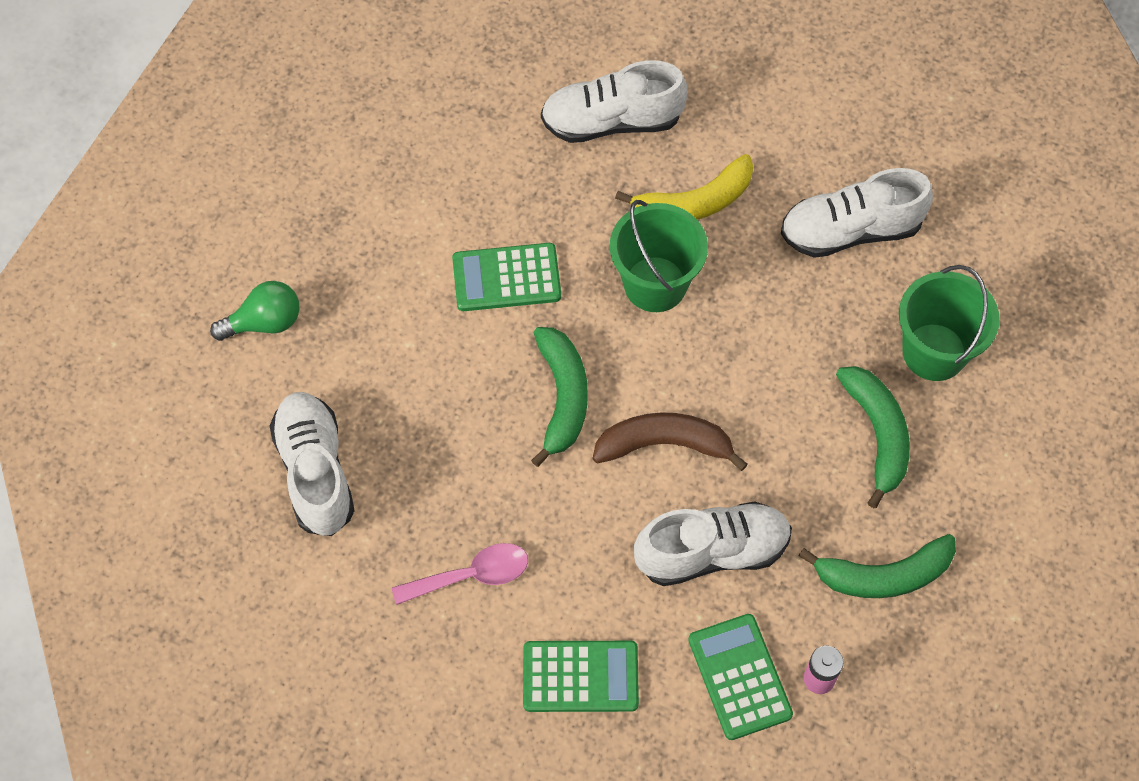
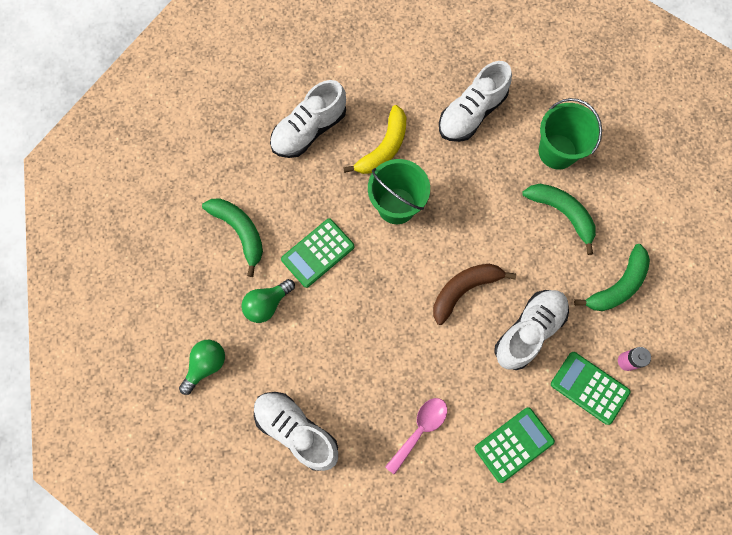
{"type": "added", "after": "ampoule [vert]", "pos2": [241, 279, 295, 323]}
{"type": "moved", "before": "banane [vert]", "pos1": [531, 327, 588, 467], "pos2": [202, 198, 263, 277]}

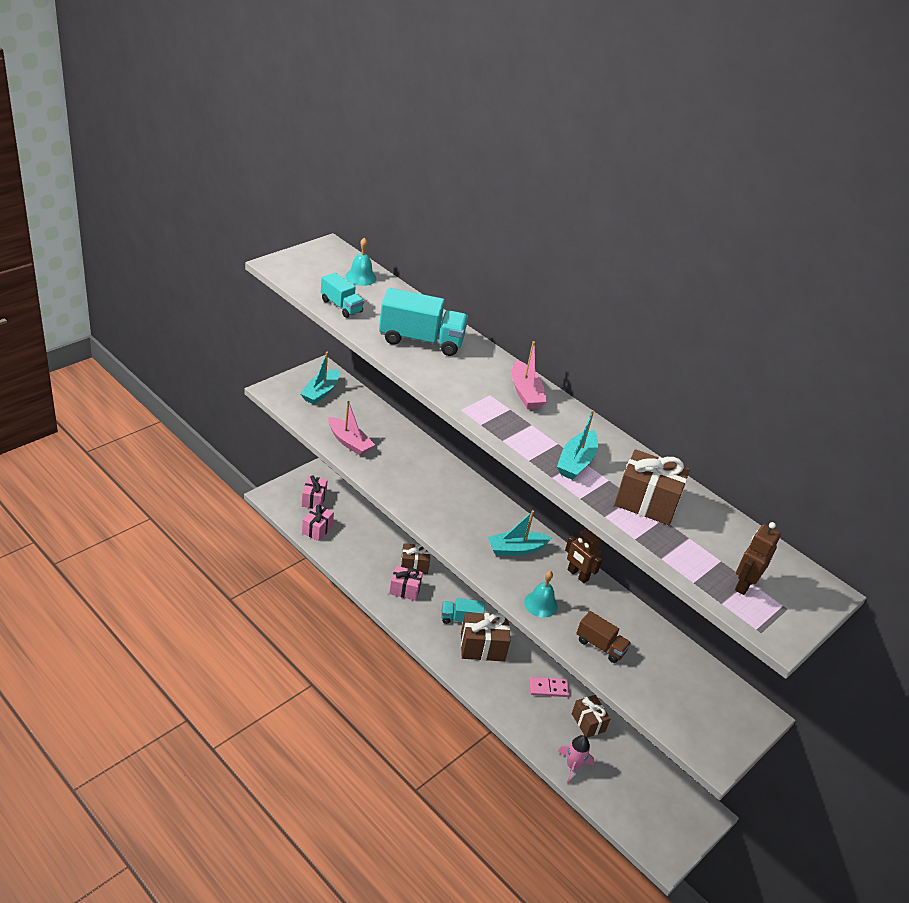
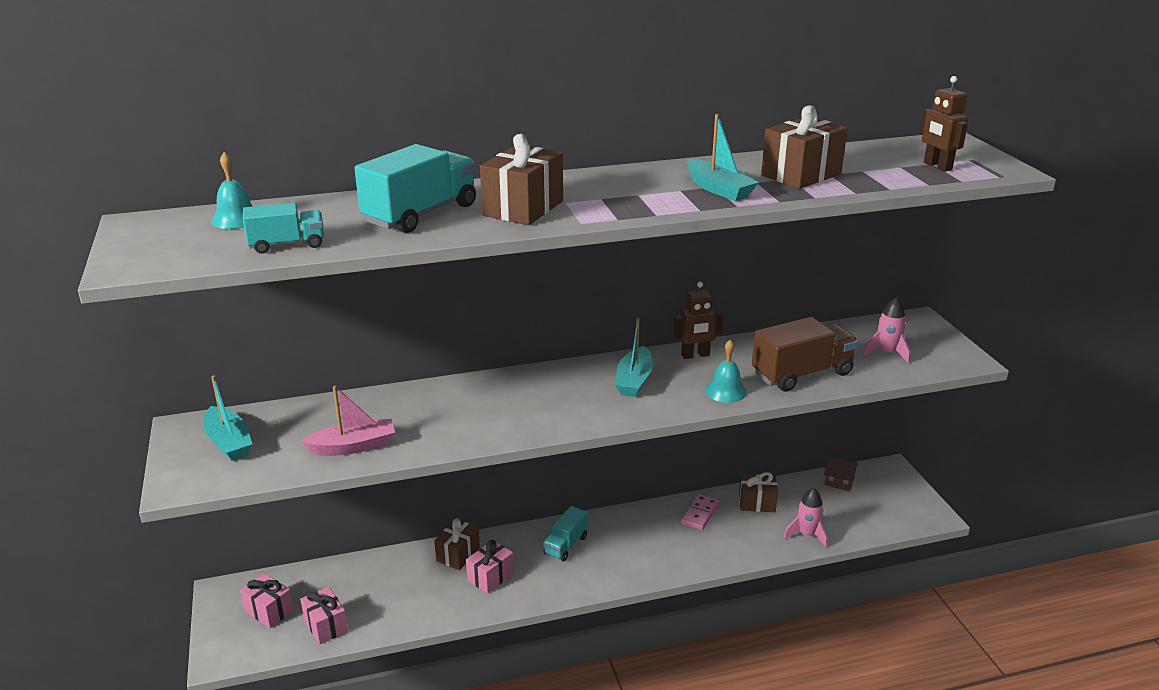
{"type": "removed", "before": "bateau [rose]", "pos1": [512, 341, 547, 409]}
{"type": "added", "after": "maison [marron]", "pos2": [824, 456, 858, 491]}
{"type": "added", "after": "fusée [rose]", "pos2": [863, 297, 910, 364]}
{"type": "moved", "before": "cadeau [marron]", "pos1": [461, 612, 510, 662], "pos2": [480, 134, 563, 225]}
{"type": "resized", "before": "camion [marron]", "pos1": [576, 611, 631, 663], "pos2": [752, 317, 858, 392], "scale": 1.73}

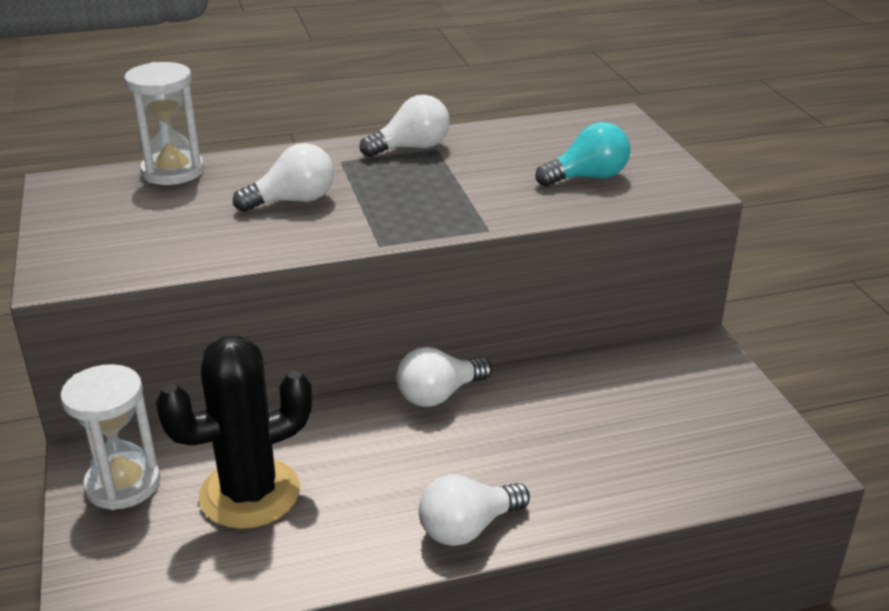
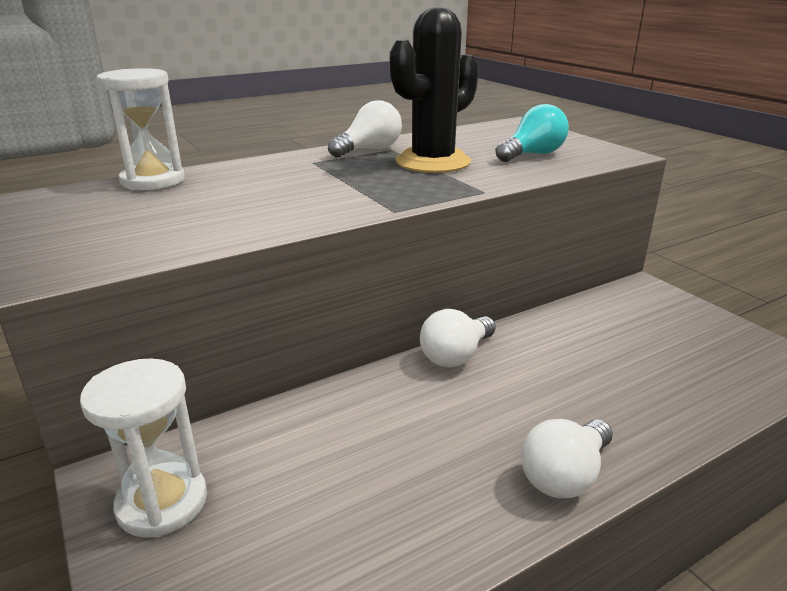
{"type": "removed", "before": "ampoule [blanc]", "pos1": [233, 143, 334, 212]}
{"type": "moved", "before": "cactus [noir]", "pos1": [156, 336, 312, 529], "pos2": [389, 6, 479, 173]}

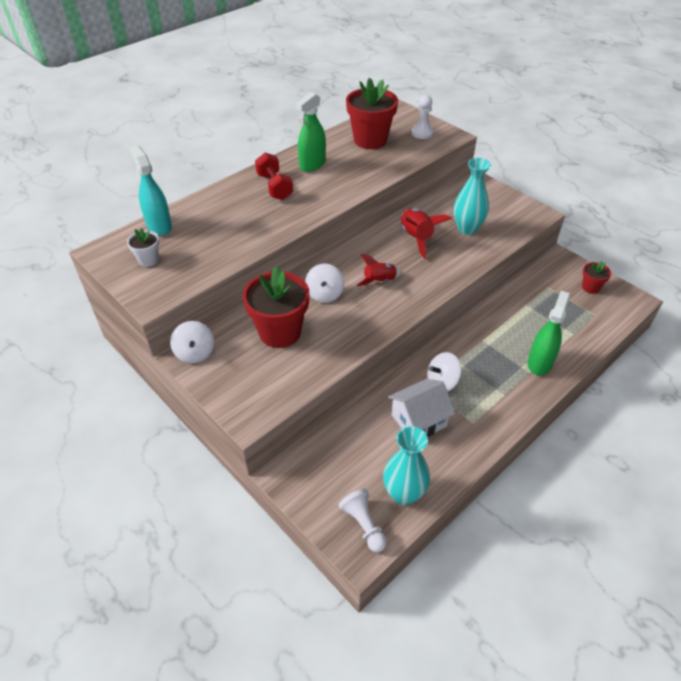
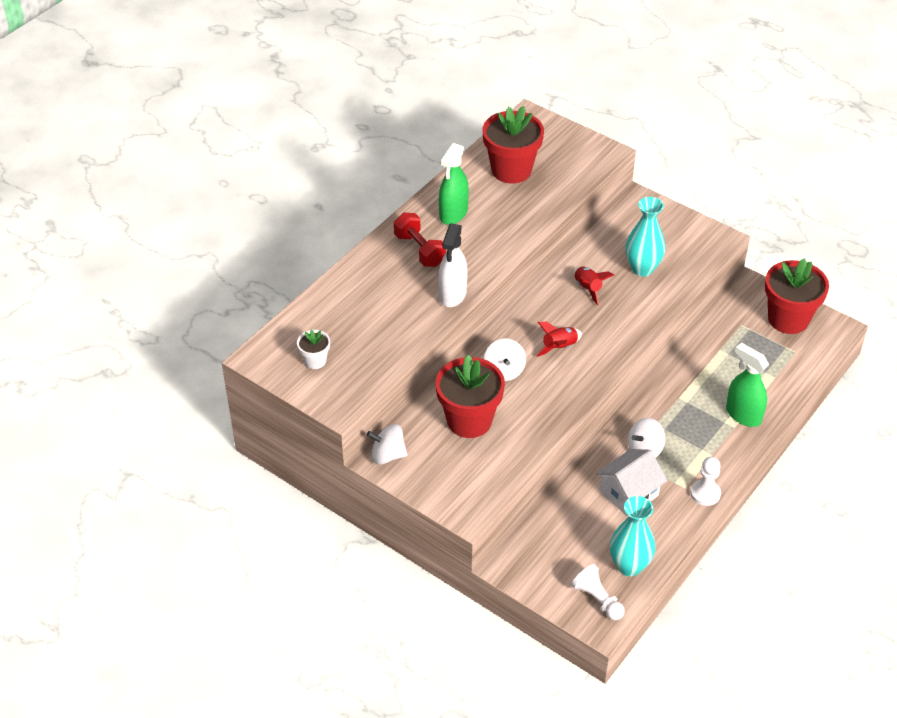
{"type": "removed", "before": "vaporisateur [turquoise]", "pos1": [130, 145, 172, 236]}
{"type": "added", "after": "vaporisateur [blanc]", "pos2": [438, 223, 468, 307]}
{"type": "moved", "before": "pion [blanc]", "pos1": [412, 95, 434, 139], "pos2": [691, 457, 721, 506]}
{"type": "turned", "before": "toupie [blanc]", "pos1": [170, 321, 214, 363], "pos2": [367, 424, 407, 465], "turn": 120}
{"type": "turned", "before": "vaporisateur [vert]", "pos1": [528, 291, 570, 375], "pos2": [726, 343, 769, 427], "turn": -60}
{"type": "resized", "before": "fusée [rouge]", "pos1": [401, 208, 452, 259], "pos2": [574, 266, 614, 305], "scale": 0.65}
{"type": "resized", "before": "pot de fleurs [rouge]", "pos1": [582, 261, 611, 294], "pos2": [765, 259, 829, 334], "scale": 2.06}

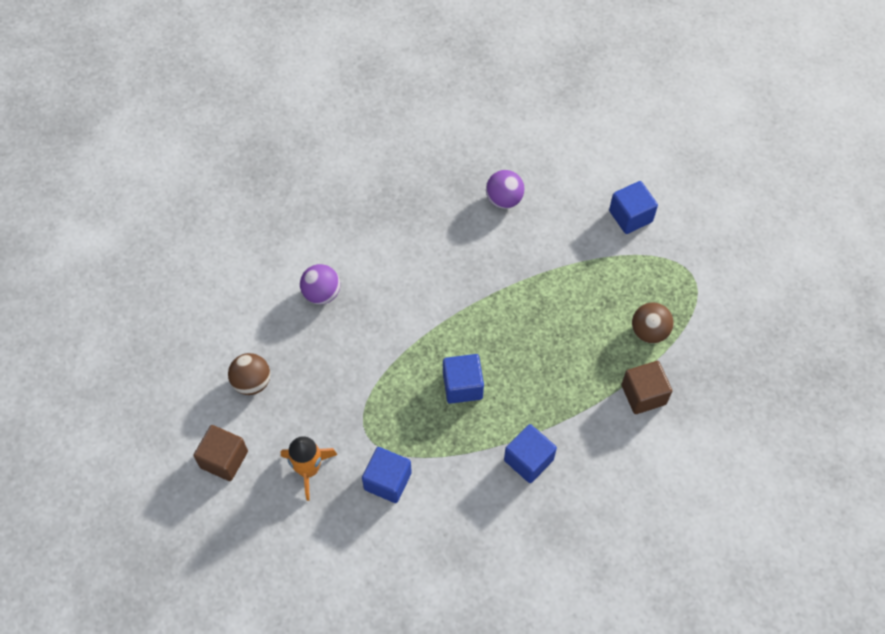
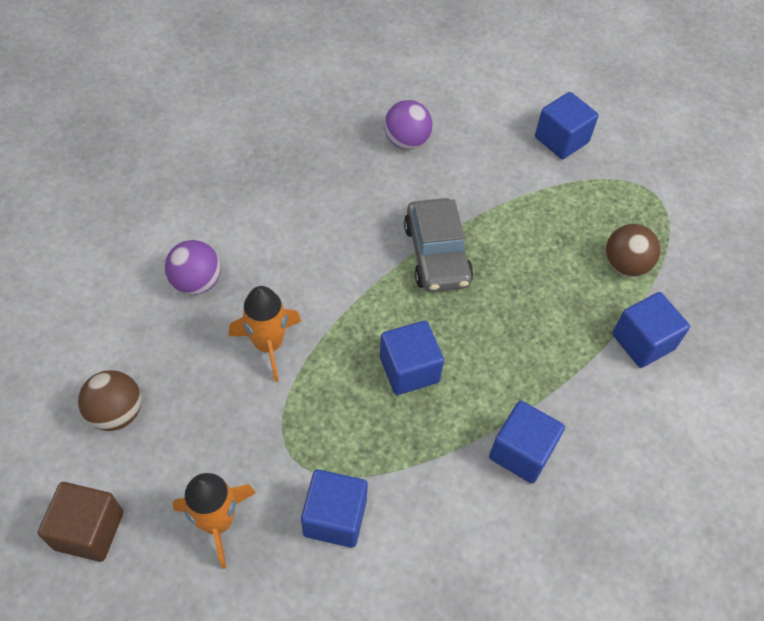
{"type": "added", "after": "fusée [orange]", "pos2": [229, 286, 301, 382]}
{"type": "added", "after": "voiture [gris]", "pos2": [404, 198, 473, 292]}
{"type": "recoloured", "before": "cube [marron]", "after": "cube [bleu]", "pos1": [621, 361, 672, 414], "pos2": [612, 292, 690, 368]}

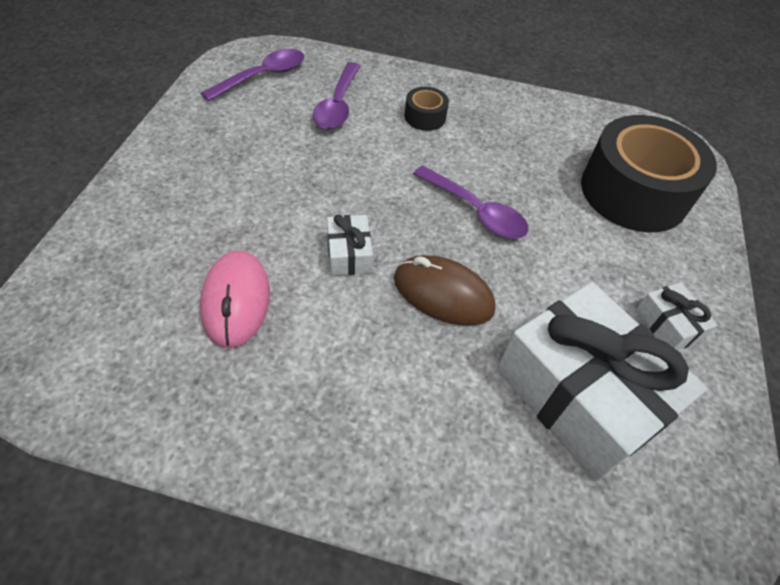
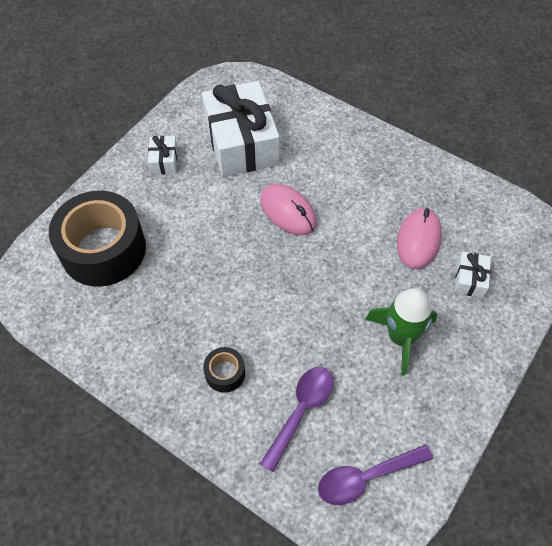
{"type": "removed", "before": "cuillère [violet]", "pos1": [413, 165, 528, 239]}
{"type": "added", "after": "fusée [vert]", "pos2": [365, 288, 438, 376]}
{"type": "moved", "before": "cadeau [blanc]", "pos1": [327, 214, 373, 276], "pos2": [454, 251, 491, 298]}
{"type": "recoloured", "before": "souris [marron]", "after": "souris [rose]", "pos1": [394, 255, 496, 326], "pos2": [260, 184, 317, 235]}

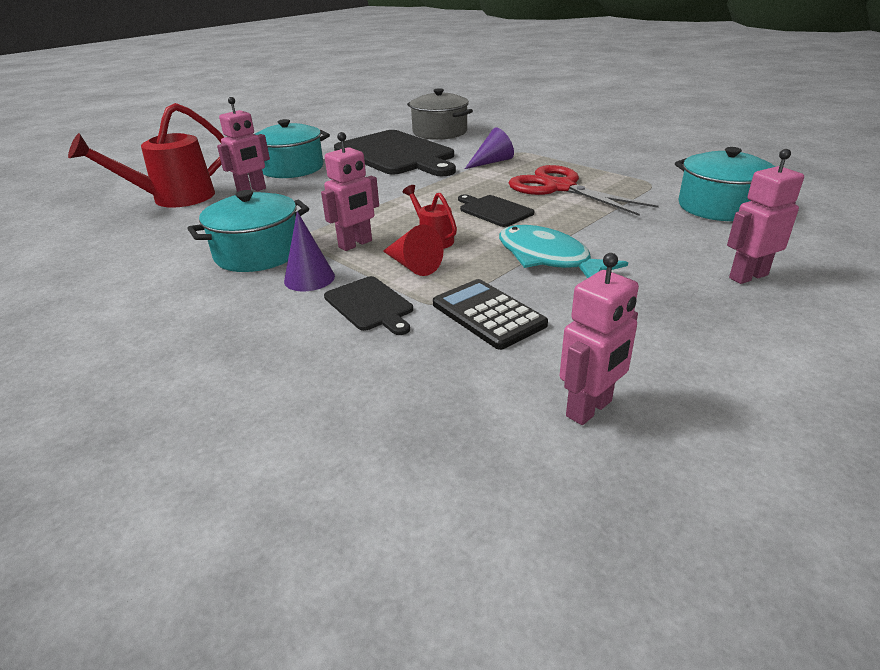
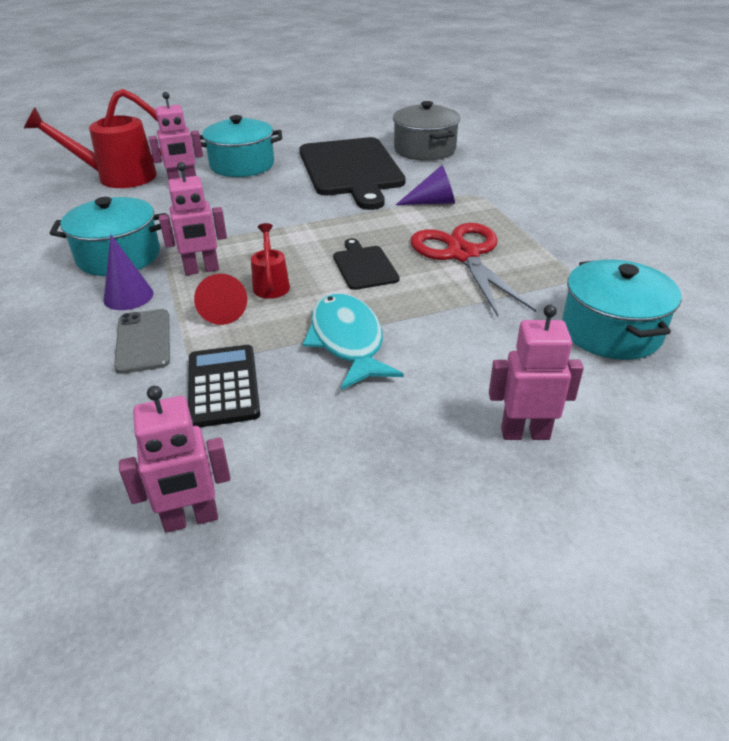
{"type": "replaced", "before": "planche à découper [noir]", "after": "téléphone [gris]", "pos1": [324, 276, 413, 335], "pos2": [114, 309, 170, 374]}

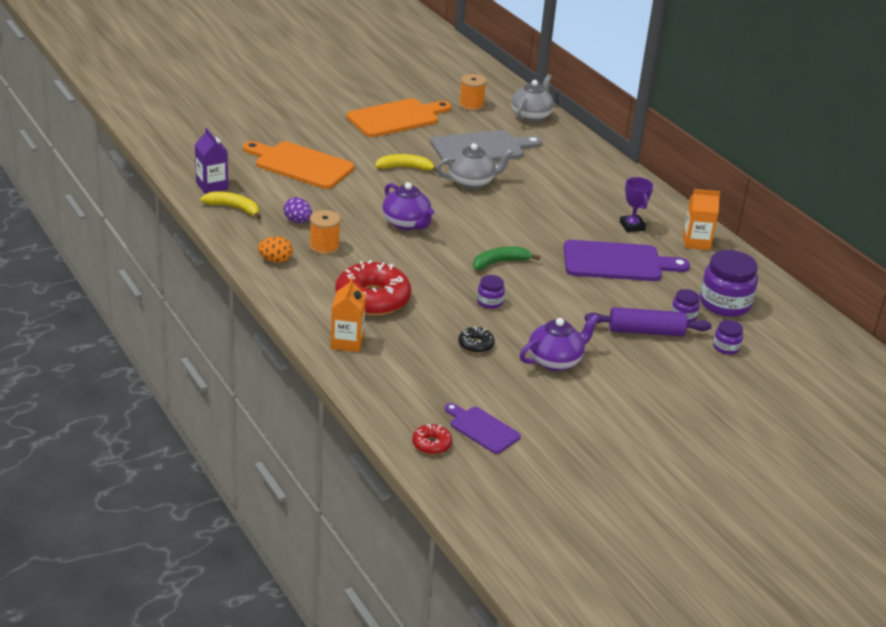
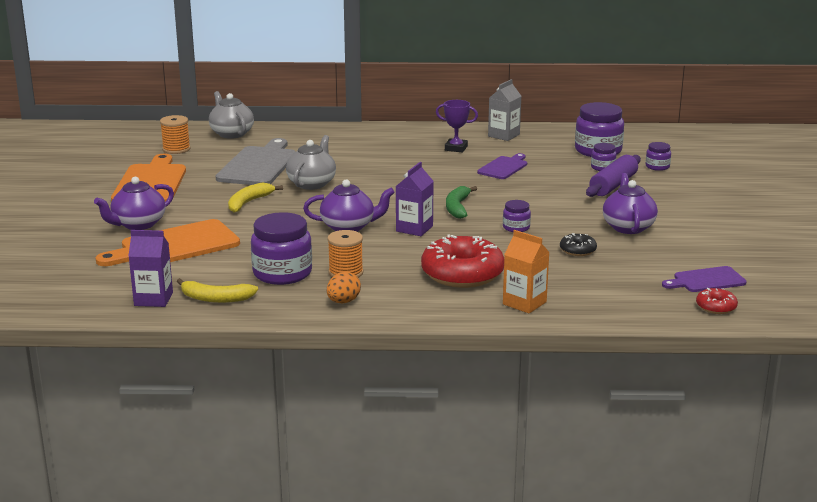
{"type": "added", "after": "théière [violet]", "pos2": [94, 177, 174, 230]}
{"type": "added", "after": "brique de lait [violet]", "pos2": [395, 162, 434, 236]}
{"type": "replaced", "before": "œuf [violet]", "after": "bocal [violet]", "pos1": [283, 197, 312, 223], "pos2": [251, 212, 312, 285]}
{"type": "recoloured", "before": "brique de lait [orange]", "after": "brique de lait [gris]", "pos1": [683, 189, 720, 250], "pos2": [488, 79, 521, 141]}
{"type": "turned", "before": "banane [jaune]", "pos1": [200, 192, 261, 220], "pos2": [177, 278, 258, 303], "turn": -135}
{"type": "resized", "before": "planche à découper [violet]", "pos1": [563, 240, 690, 281], "pos2": [477, 153, 527, 179], "scale": 0.56}

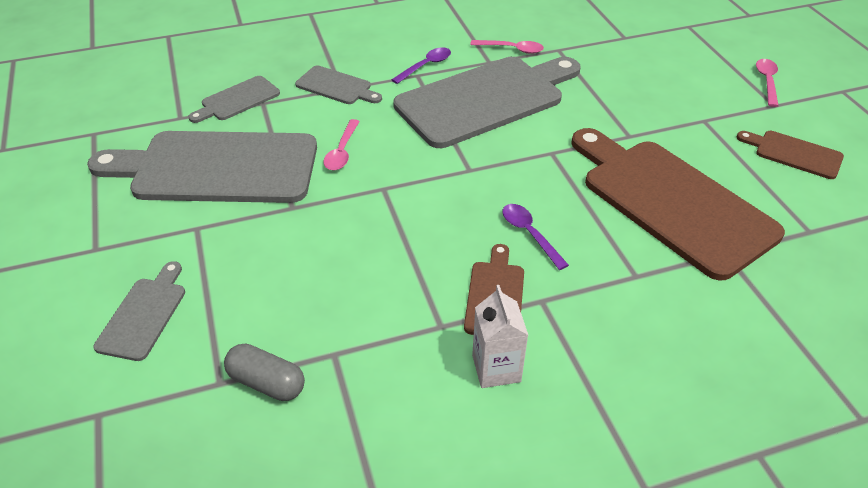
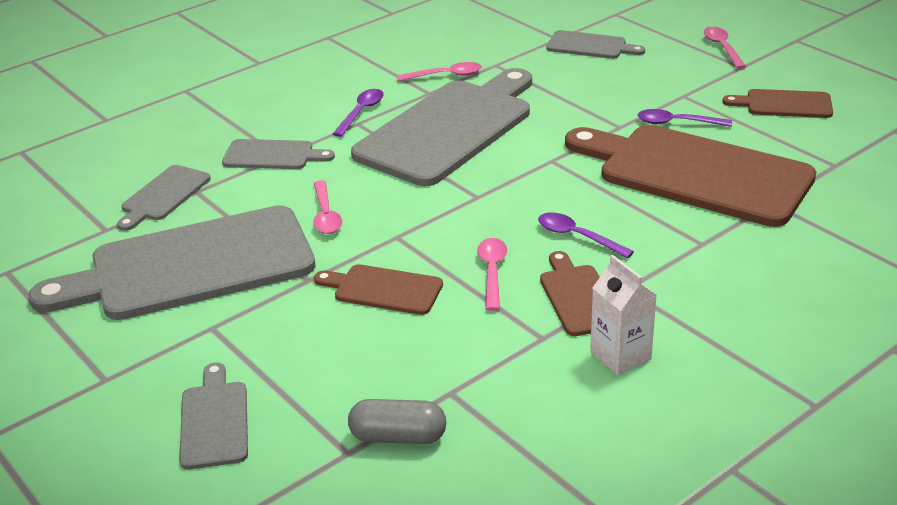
{"type": "added", "after": "planche à découper [marron]", "pos2": [314, 264, 443, 315]}
{"type": "added", "after": "cuillère [rose]", "pos2": [477, 238, 507, 311]}
{"type": "added", "after": "planche à découper [gris]", "pos2": [547, 30, 645, 59]}
{"type": "added", "after": "cuillère [violet]", "pos2": [638, 109, 732, 127]}

